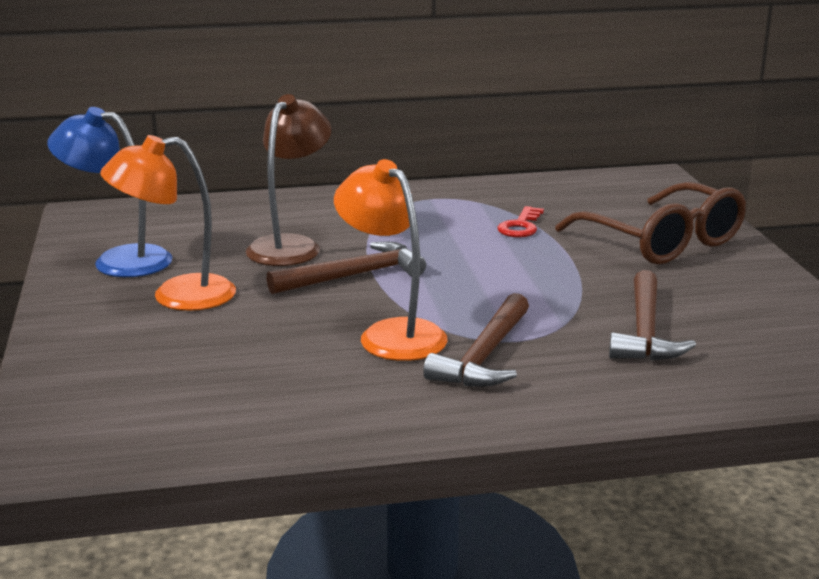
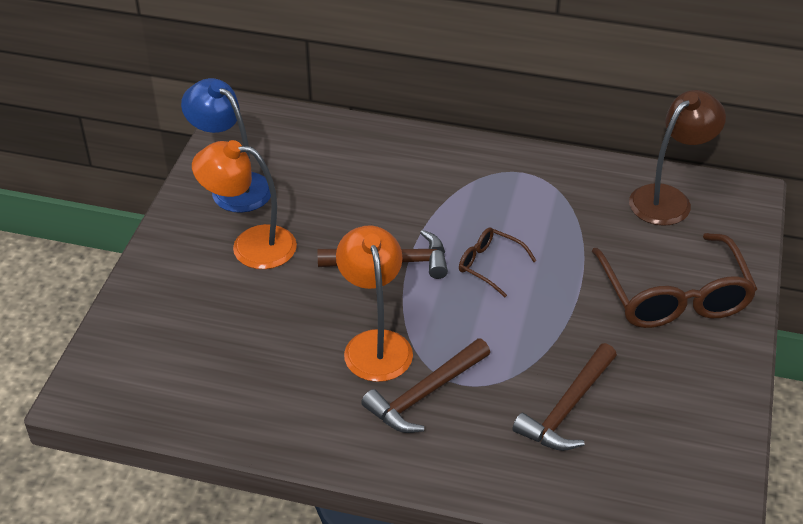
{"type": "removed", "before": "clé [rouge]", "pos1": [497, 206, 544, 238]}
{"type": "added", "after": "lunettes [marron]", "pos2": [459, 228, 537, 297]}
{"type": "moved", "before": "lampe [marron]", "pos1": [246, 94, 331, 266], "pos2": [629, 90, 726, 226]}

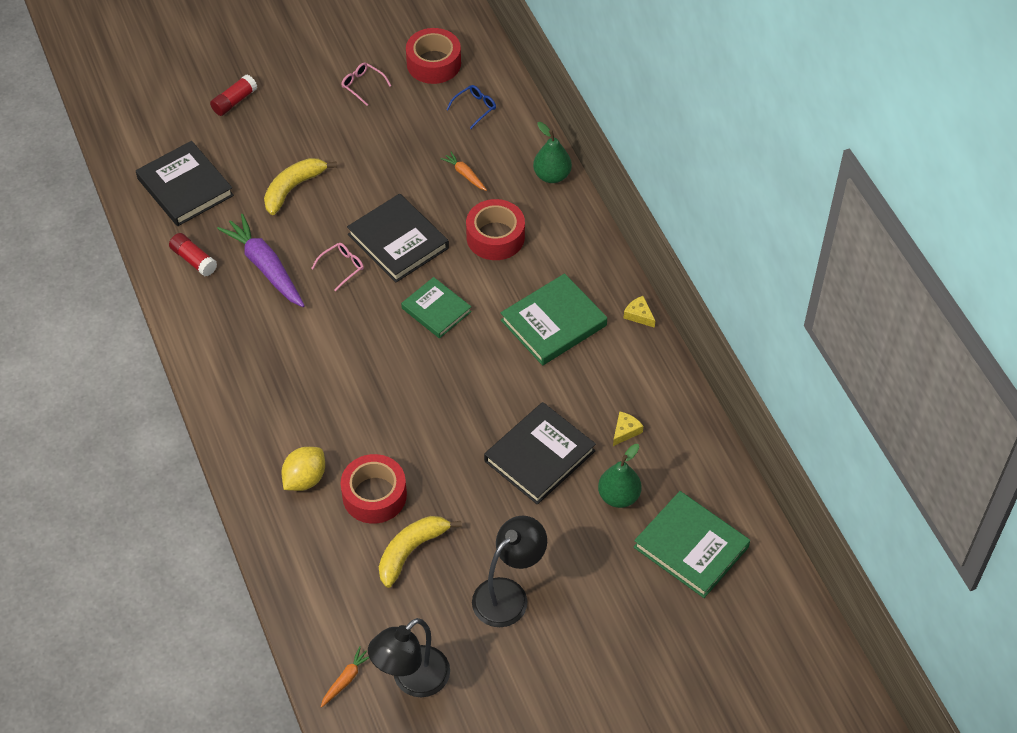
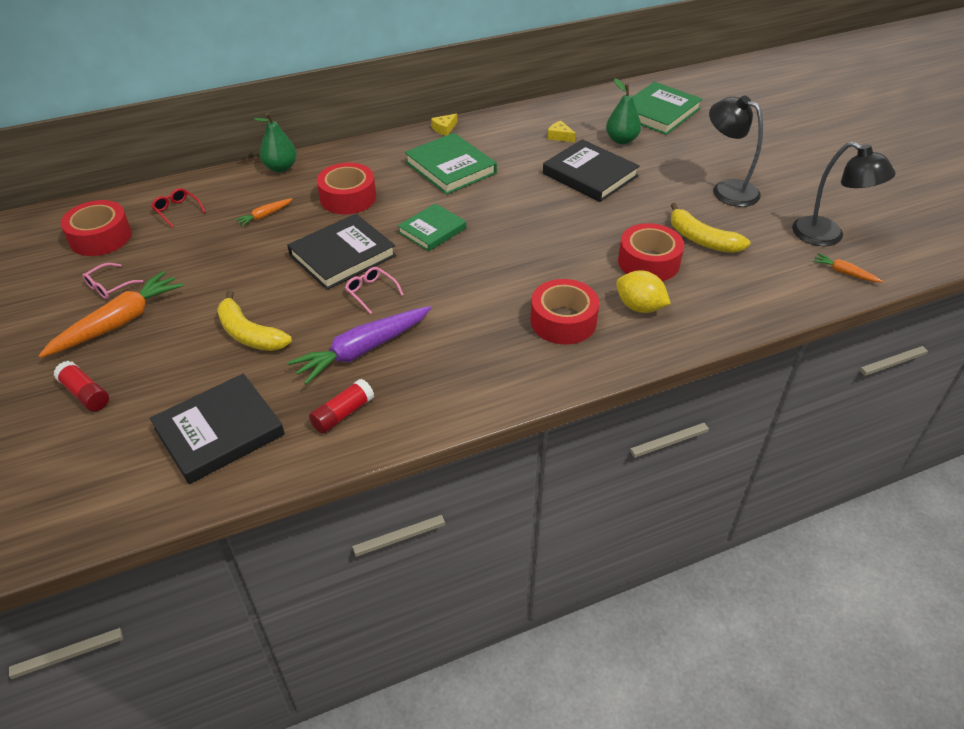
{"type": "added", "after": "carotte [orange]", "pos2": [38, 271, 184, 358]}
{"type": "added", "after": "ruban adhésif [rouge]", "pos2": [530, 279, 599, 344]}
{"type": "recoloured", "before": "lunettes [bleu]", "after": "lunettes [rouge]", "pos1": [446, 85, 496, 129], "pos2": [151, 188, 206, 228]}

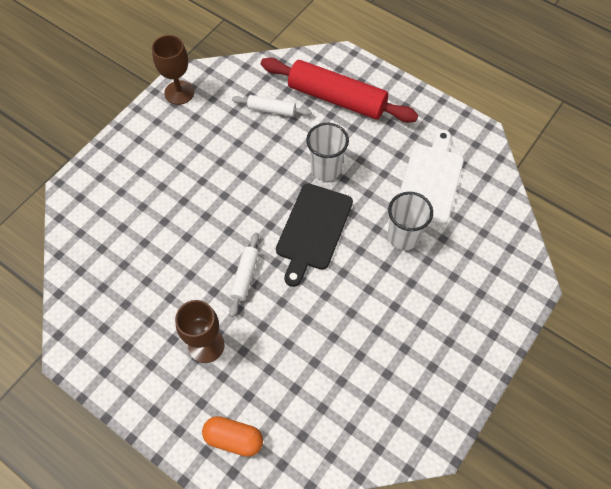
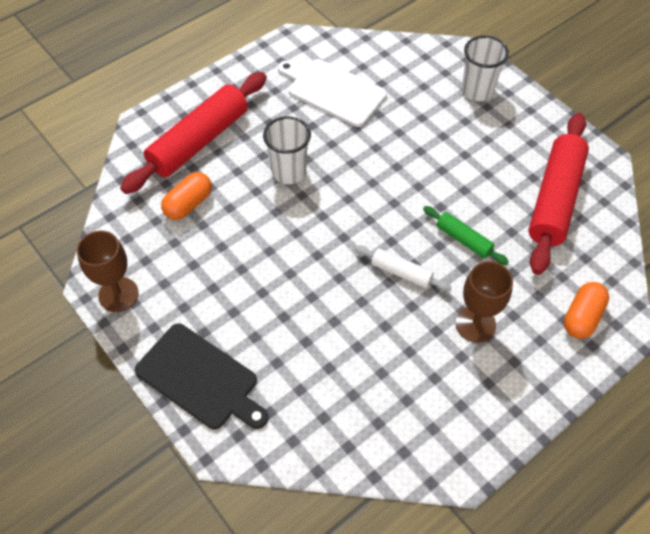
{"type": "added", "after": "rouleau à pâtisserie [vert]", "pos2": [423, 206, 509, 265]}
{"type": "added", "after": "rouleau à pâtisserie [rouge]", "pos2": [528, 113, 589, 275]}
{"type": "moved", "before": "planche à découper [noir]", "pos1": [276, 183, 353, 287], "pos2": [135, 324, 268, 430]}
{"type": "moved", "before": "gobelet [blanc]", "pos1": [388, 192, 433, 250], "pos2": [462, 36, 509, 101]}
{"type": "replaced", "before": "rouleau à pâtisserie [blanc]", "after": "gélule [orange]", "pos1": [232, 95, 312, 117], "pos2": [161, 172, 212, 220]}

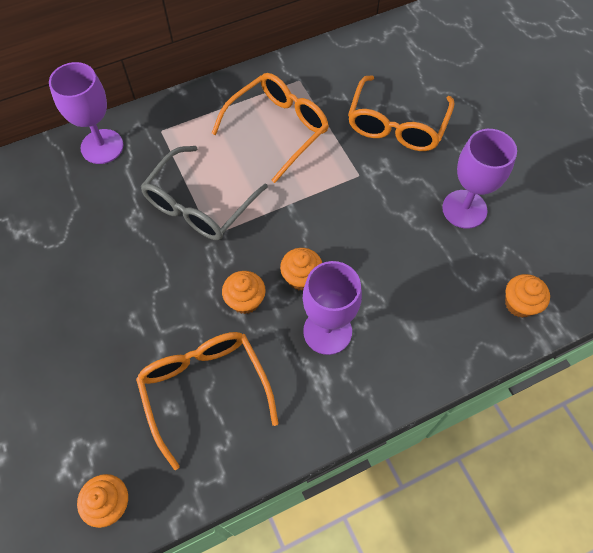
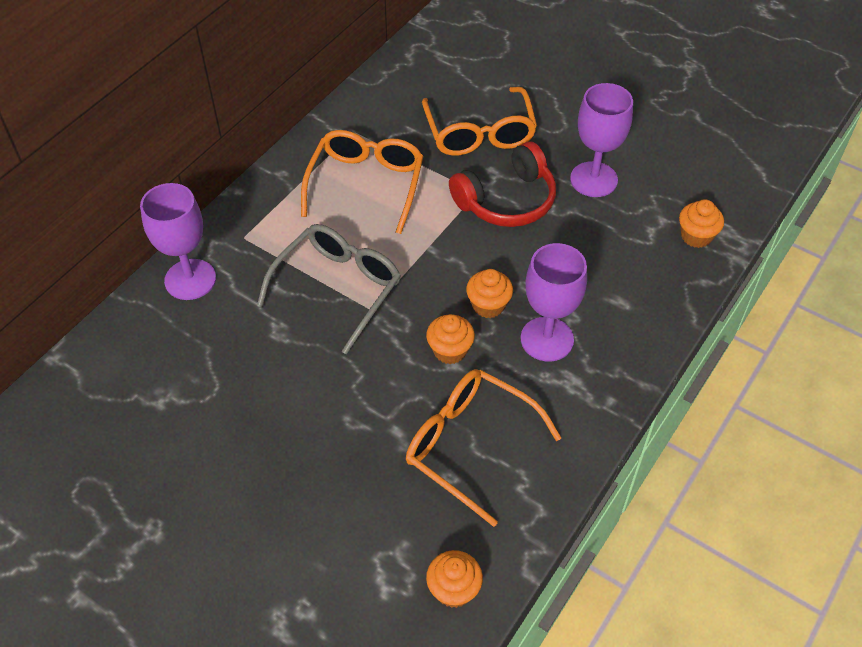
{"type": "added", "after": "casque audio [rouge]", "pos2": [449, 142, 556, 227]}
{"type": "turned", "before": "lunettes [gris]", "pos1": [140, 146, 268, 240], "pos2": [257, 224, 401, 354], "turn": -150}

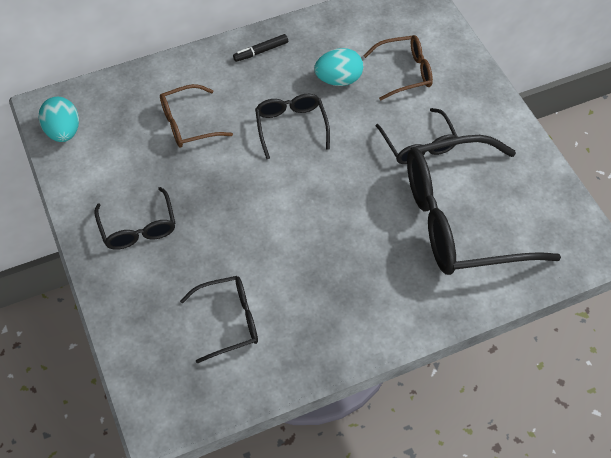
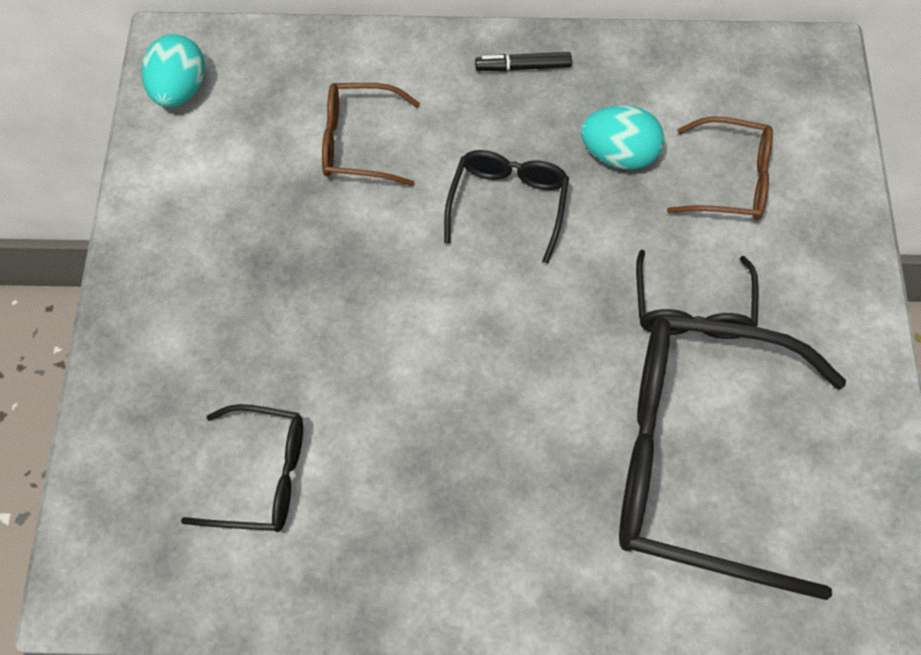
{"type": "removed", "before": "lunettes [noir]", "pos1": [94, 187, 175, 250]}

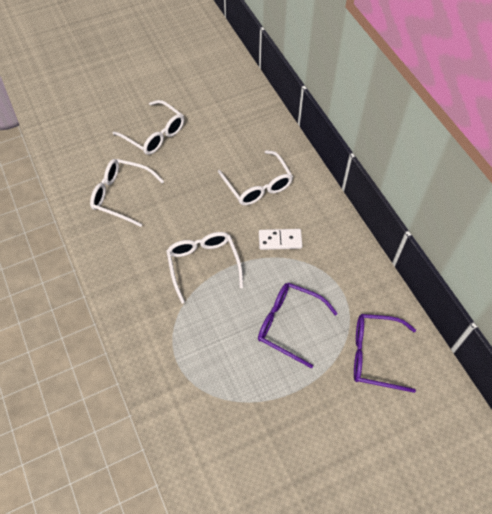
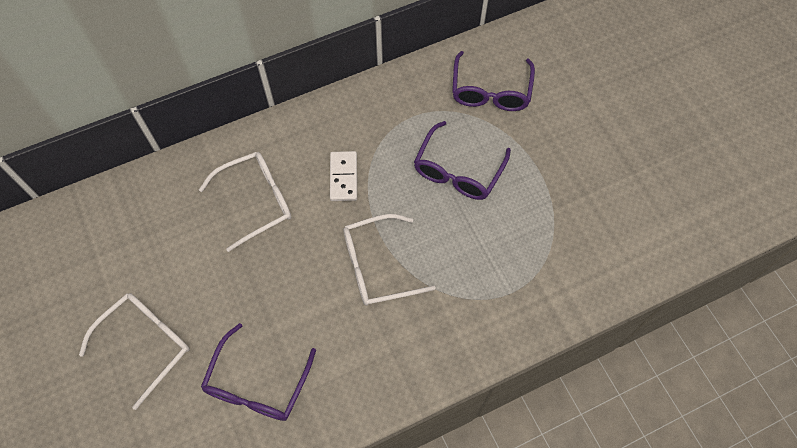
{"type": "recoloured", "before": "lunettes [blanc]", "after": "lunettes [violet]", "pos1": [90, 159, 164, 227], "pos2": [201, 323, 316, 421]}

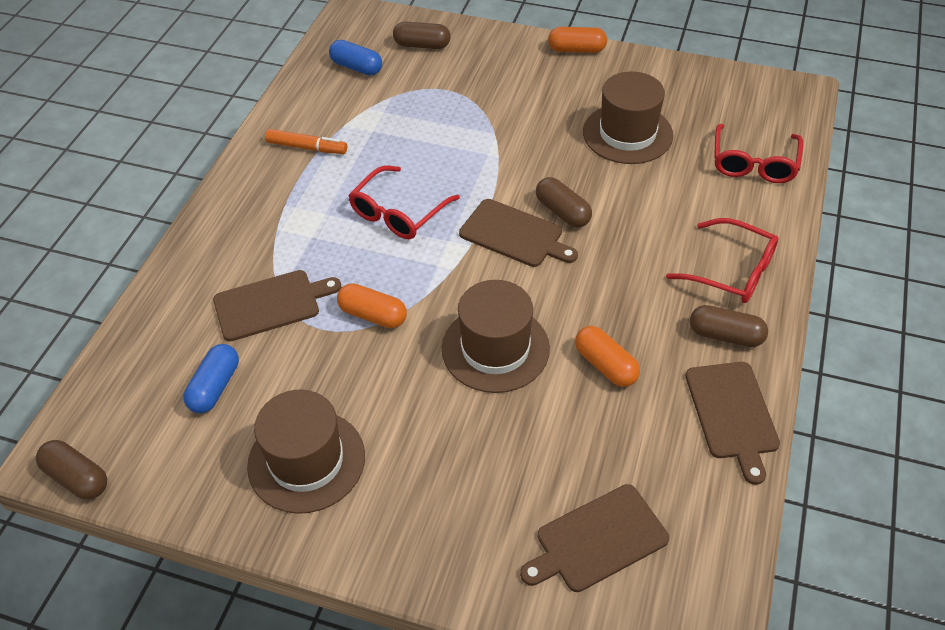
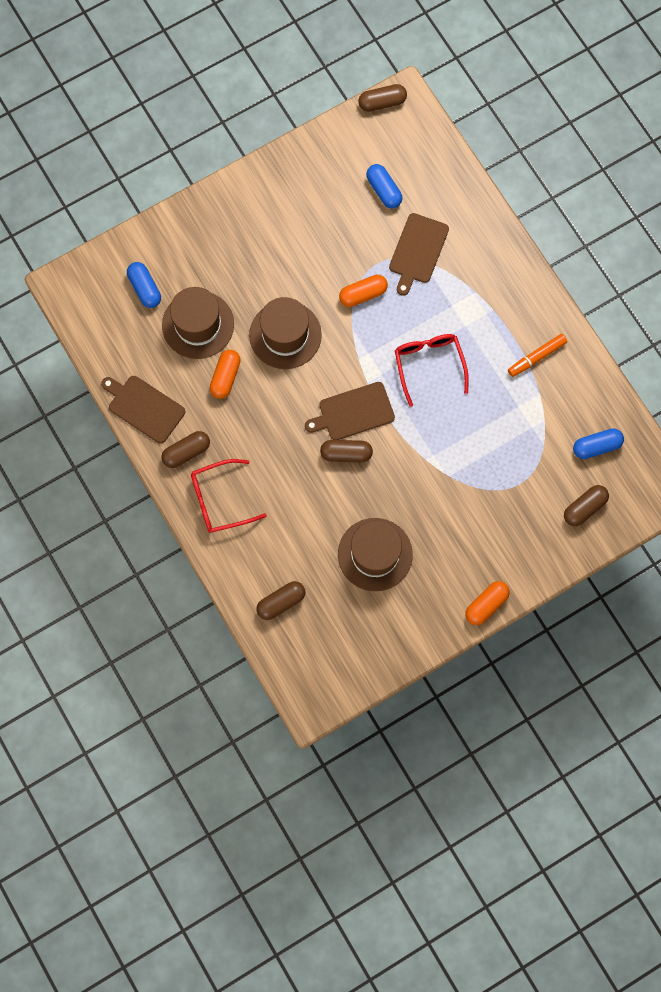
{"type": "moved", "before": "chapeau [marron]", "pos1": [247, 389, 365, 514], "pos2": [162, 287, 234, 359]}
{"type": "replaced", "before": "planche à découper [marron]", "after": "gélule [bleu]", "pos1": [520, 484, 669, 592], "pos2": [127, 262, 161, 308]}
{"type": "replaced", "before": "lunettes [rouge]", "after": "gélule [marron]", "pos1": [714, 124, 803, 183], "pos2": [256, 581, 306, 620]}
{"type": "turned", "before": "gélule [orange]", "pos1": [575, 326, 640, 387], "pos2": [210, 350, 241, 399], "turn": -75}

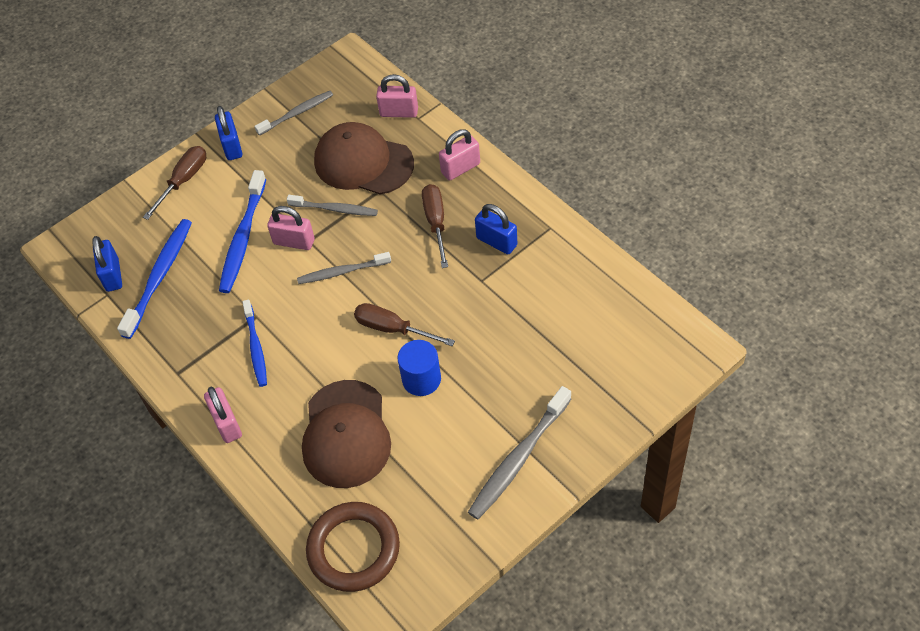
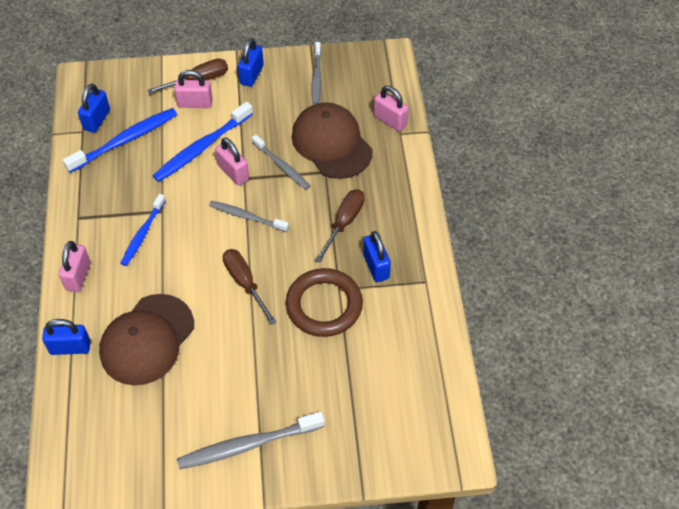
{"type": "removed", "before": "cylindre [bleu]", "pos1": [398, 340, 441, 396]}
{"type": "added", "after": "cadenas [bleu]", "pos2": [42, 319, 90, 355]}
{"type": "moved", "before": "anneau [marron]", "pos1": [306, 502, 400, 592], "pos2": [286, 268, 363, 337]}
{"type": "moved", "before": "cadenas [rose]", "pos1": [439, 129, 480, 180], "pos2": [174, 70, 212, 108]}
{"type": "turned", "before": "brosse à dents [gris]", "pos1": [254, 91, 333, 136], "pos2": [311, 42, 321, 105], "turn": 90}

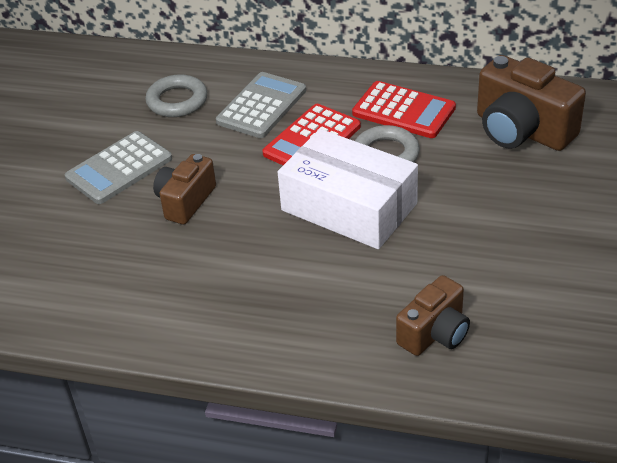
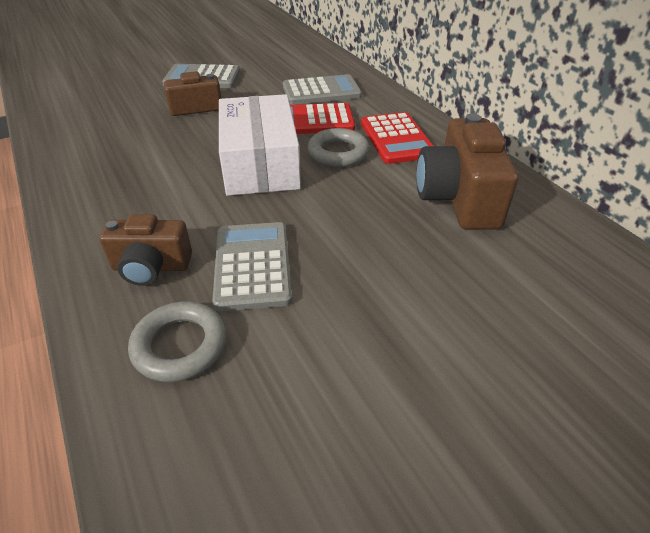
{"type": "added", "after": "calculatrice [gris]", "pos2": [212, 222, 292, 311]}
{"type": "moved", "before": "anneau [gris]", "pos1": [145, 74, 207, 117], "pos2": [128, 301, 227, 382]}

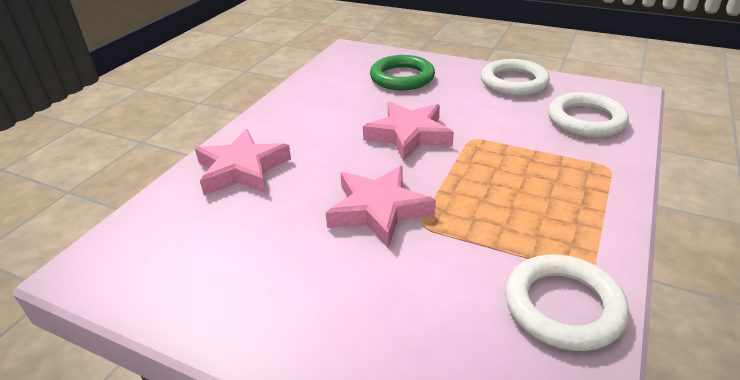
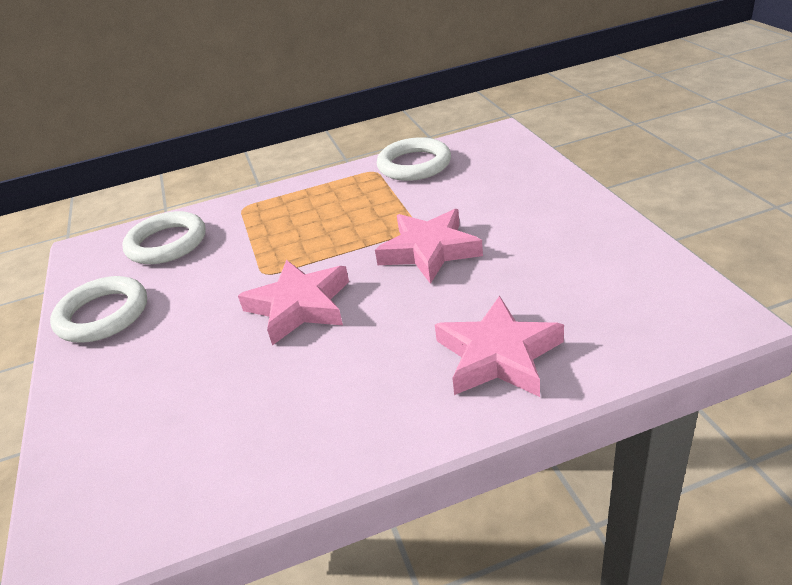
{"type": "removed", "before": "anneau [vert]", "pos1": [370, 55, 435, 90]}

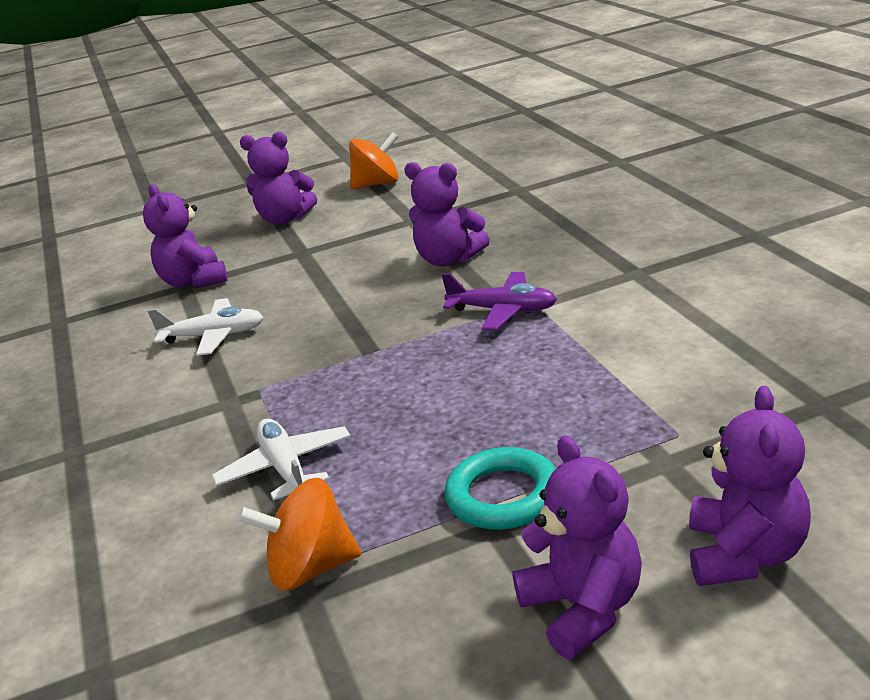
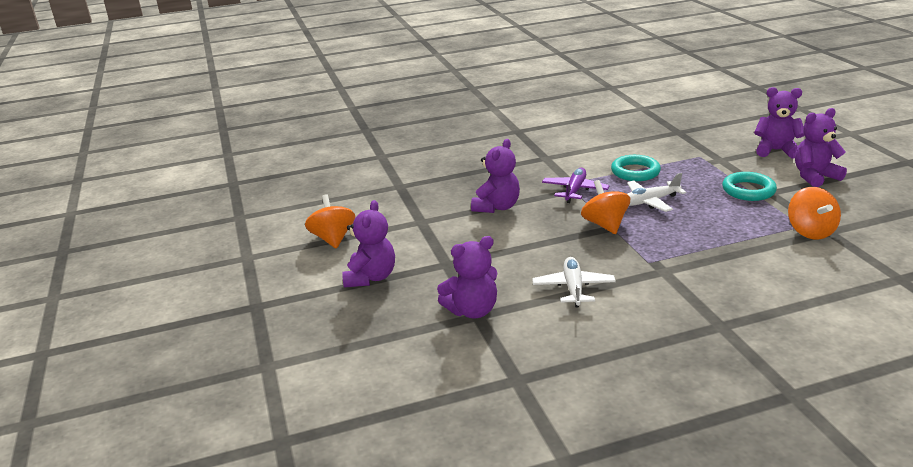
{"type": "added", "after": "toupie [orange]", "pos2": [581, 180, 630, 234]}
{"type": "added", "after": "anneau [turquoise]", "pos2": [611, 155, 661, 181]}
{"type": "moved", "before": "avion [blanc]", "pos1": [212, 419, 351, 501], "pos2": [627, 173, 686, 212]}

